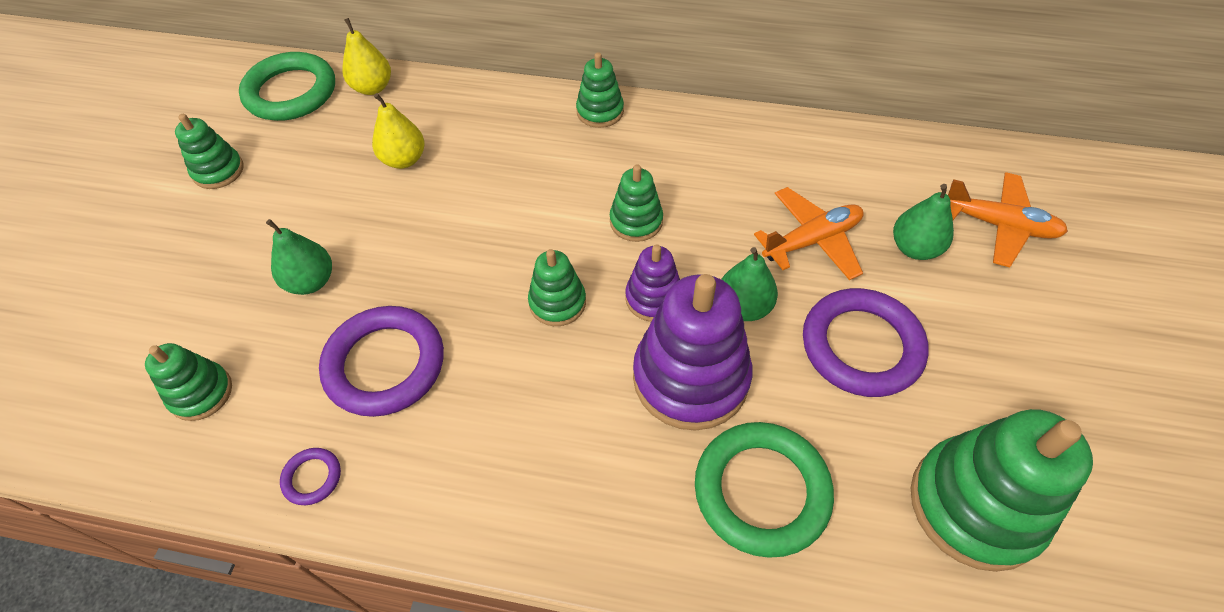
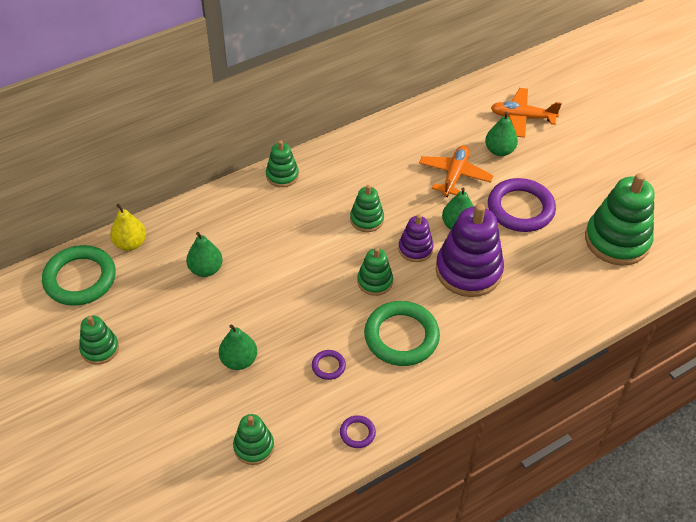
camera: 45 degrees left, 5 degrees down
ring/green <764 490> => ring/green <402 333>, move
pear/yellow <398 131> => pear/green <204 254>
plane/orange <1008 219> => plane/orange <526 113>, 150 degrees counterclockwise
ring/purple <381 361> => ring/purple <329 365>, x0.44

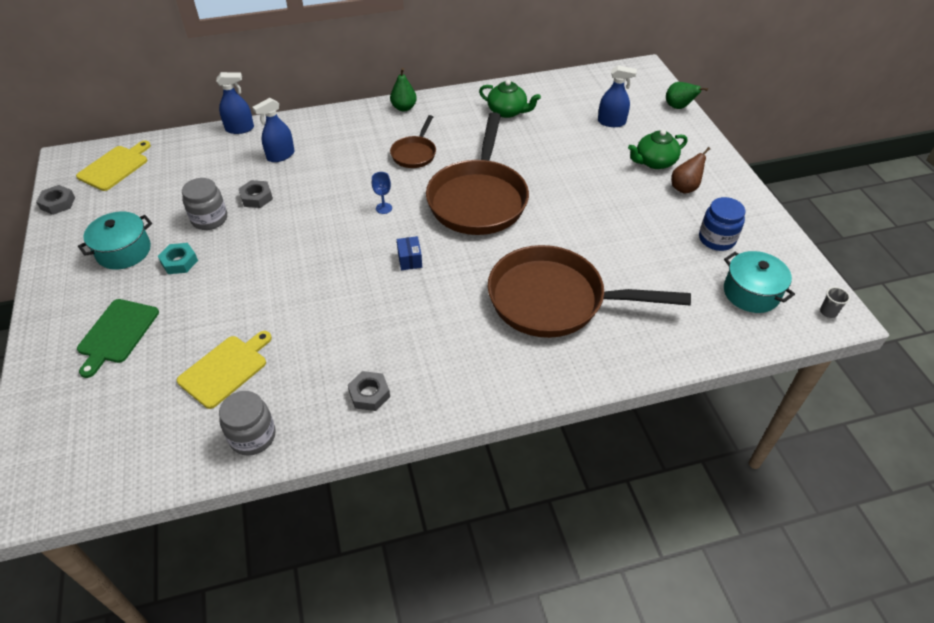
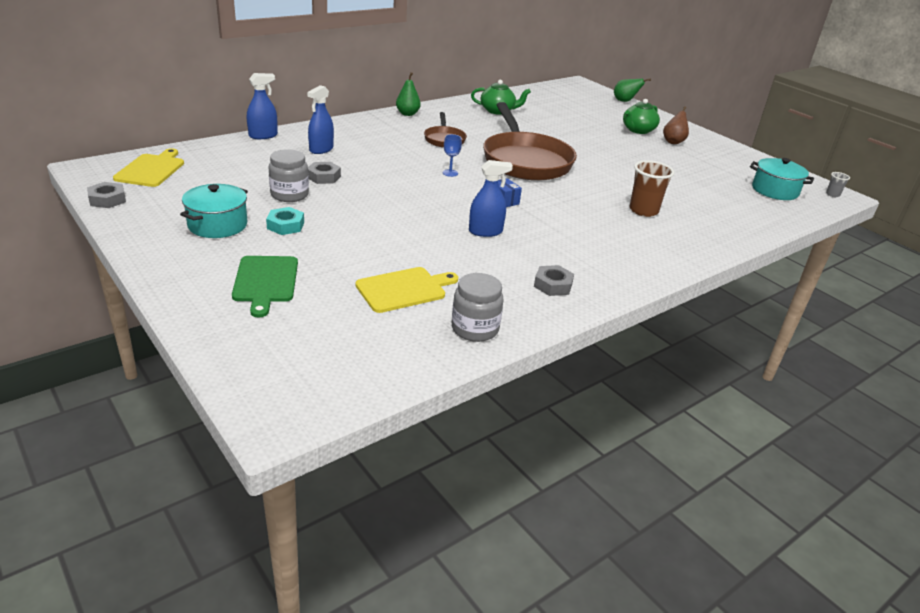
camera: 25 degrees left, 15 degrees down
jar/blue <722 224> => nothing
spray bottle/blue <617 96> => spray bottle/blue <491 198>, move
pan/brown <589 291> => cup/brown <652 188>
cutting board/yellow <224 370> => cutting board/yellow <406 290>, 45 degrees clockwise

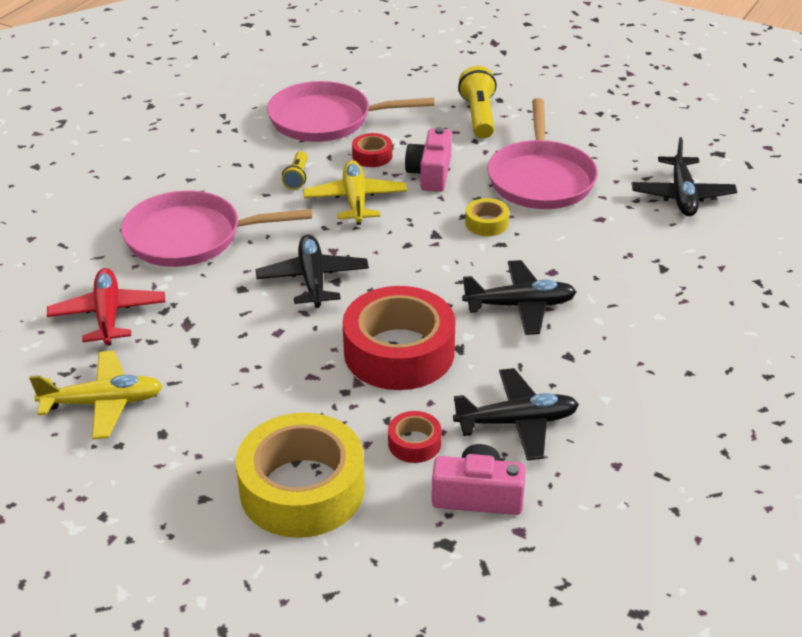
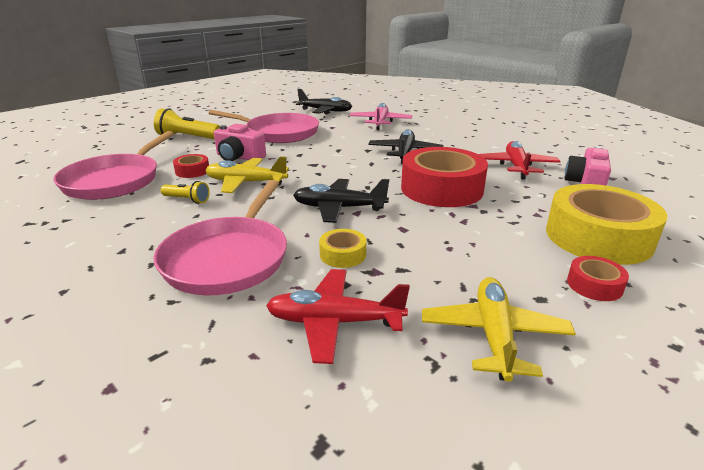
camera: 75 degrees left, 10 degrees down
nothing => plane/pink <380 116>
tape/red <415 437> => tape/red <598 278>, move
tape/yellow <487 217> => tape/yellow <342 248>, move
plane/black <516 414> => plane/red <519 160>

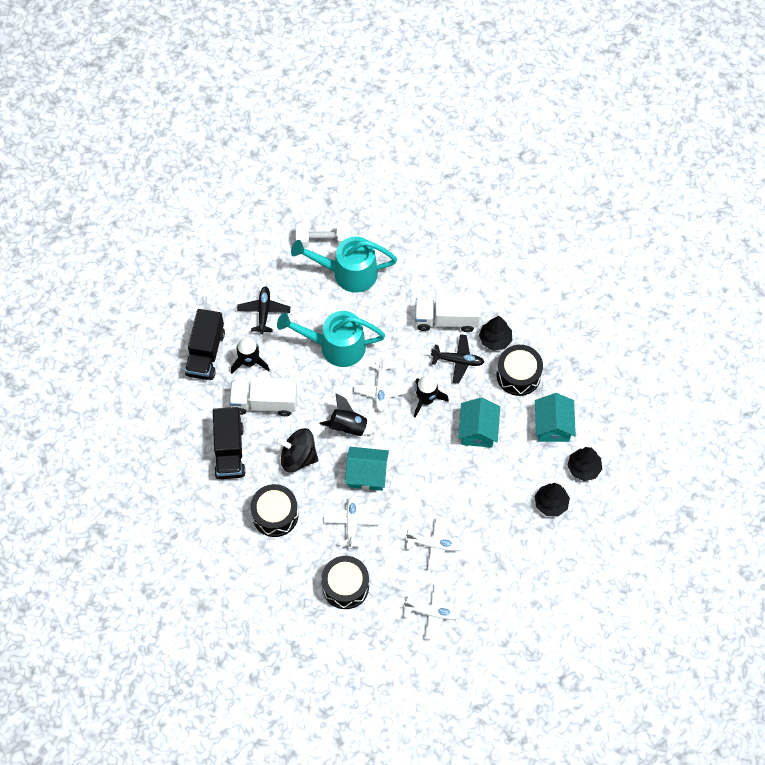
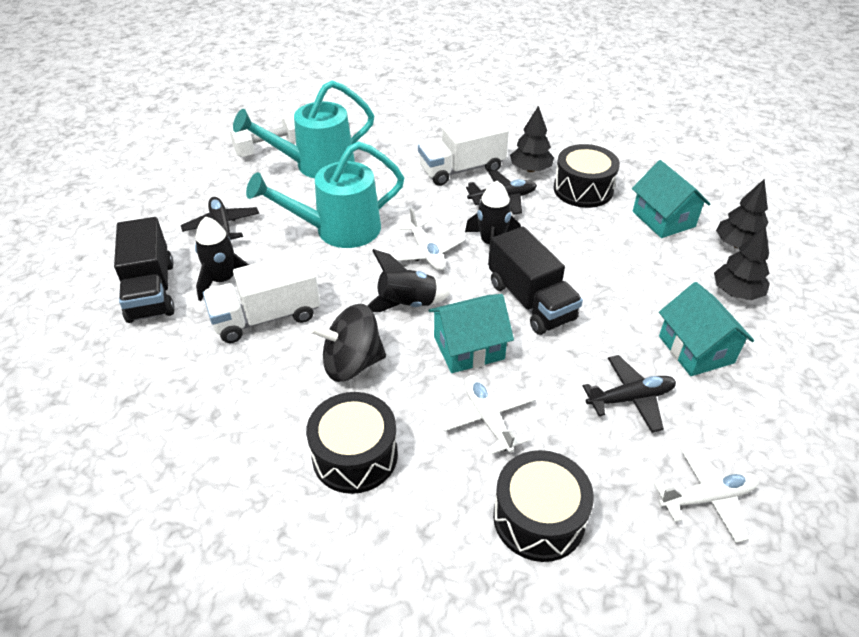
camera: 25 degrees left, 20 degrees down
truck/black <229 443> => truck/black <536 280>, move
house/turquoise <479 423> => house/turquoise <706 329>, move
plane/white <434 543> => plane/black <629 394>

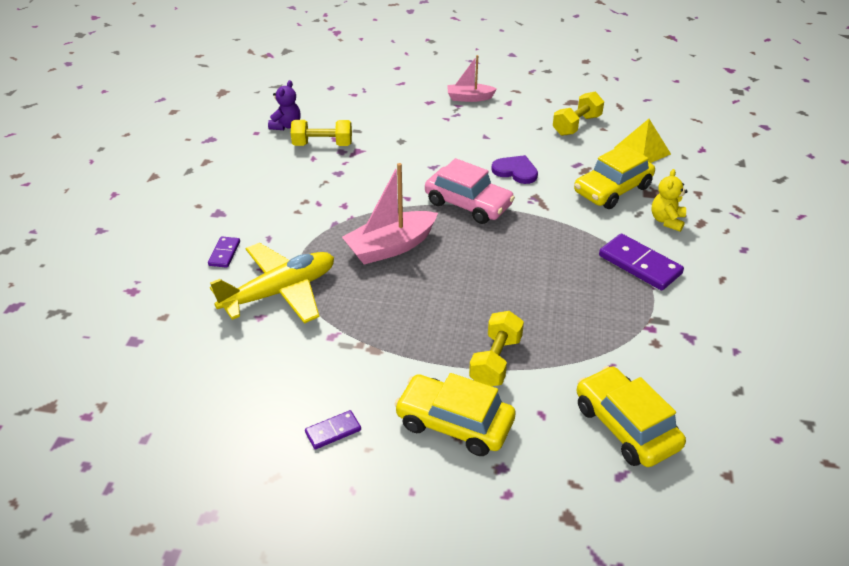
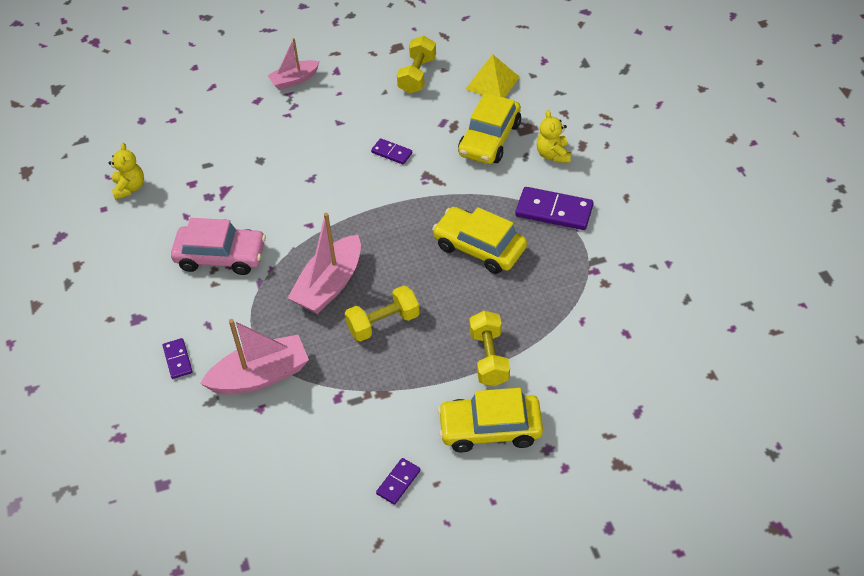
camera: 25 degrees left, 10 degrees up
dumbbell/yellow <321 133> => dumbbell/yellow <382 313>, move
car/pink <470 191> => car/pink <218 246>, move
car/yellow <631 416> => car/yellow <479 240>, move
plane/yellow <272 283> => boat/pink <254 357>
heart/purple <514 169> => domino/purple <391 151>
teddy bear/purple <284 105> => teddy bear/yellow <126 171>

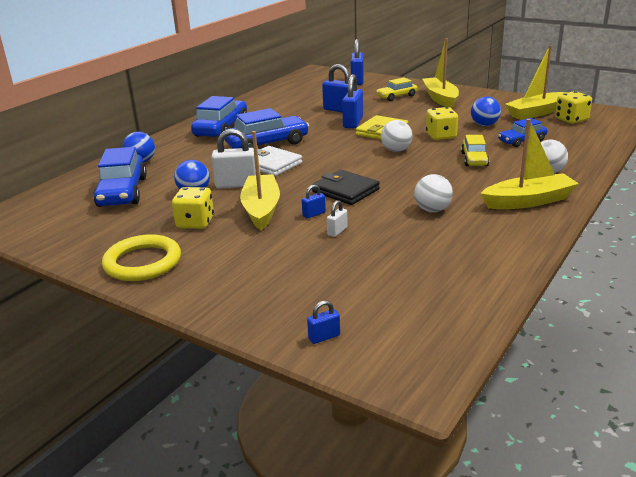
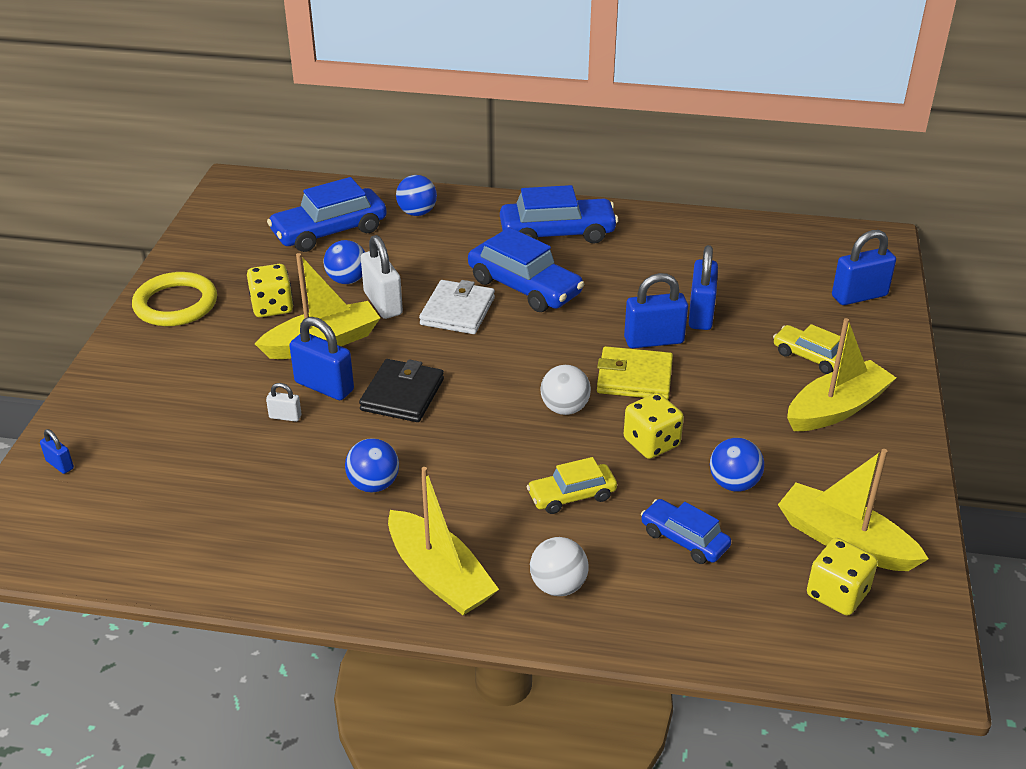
camera: 65 degrees right, 10 degrees up
ball/white <433 193> => ball/blue <372 465>
padlock/blue <314 202> => padlock/blue <321 358>, x2.00

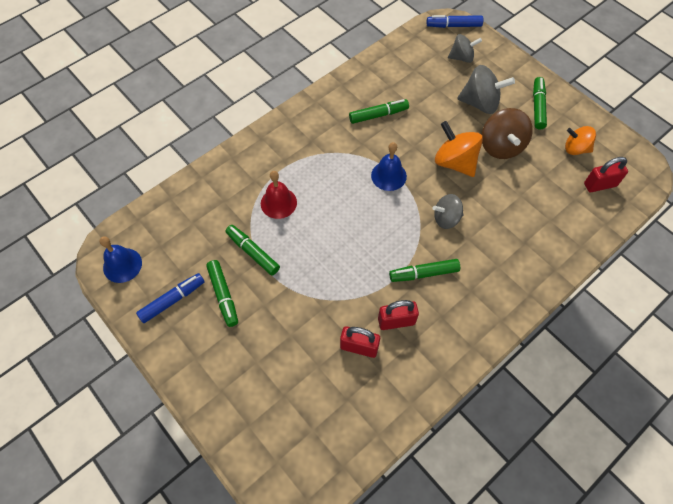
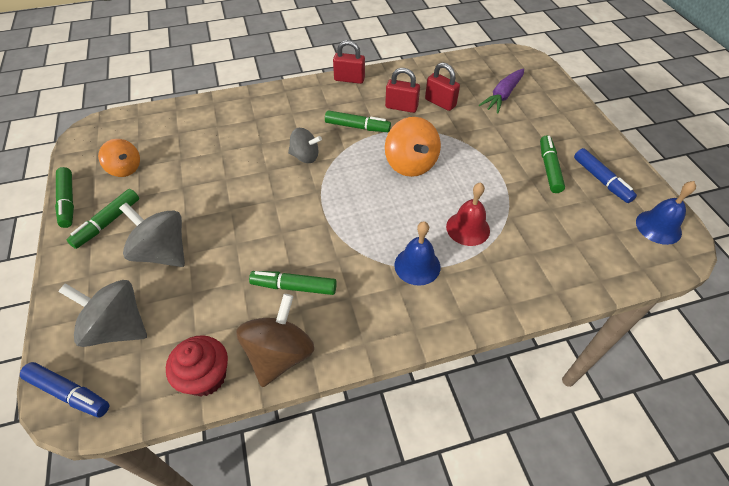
camera: 155 degrees left, 10 degrees down
nothing => cupcake/red <197 365>
nothing => carrot/purple <501 90>
marker/green <252 250> => marker/green <64 197>, move
bell/blue <389 166> => bell/blue <417 253>, move
spinning top/orange <459 149> => spinning top/orange <413 147>, move
spinning top/brown <507 133> => spinning top/brown <275 340>, move
padlock/red <606 174> => padlock/red <349 62>, move
marker/blue <170 298> => marker/blue <605 175>, 105 degrees counterclockwise
spinning top/grey <465 48> => spinning top/grey <102 313>, x1.54

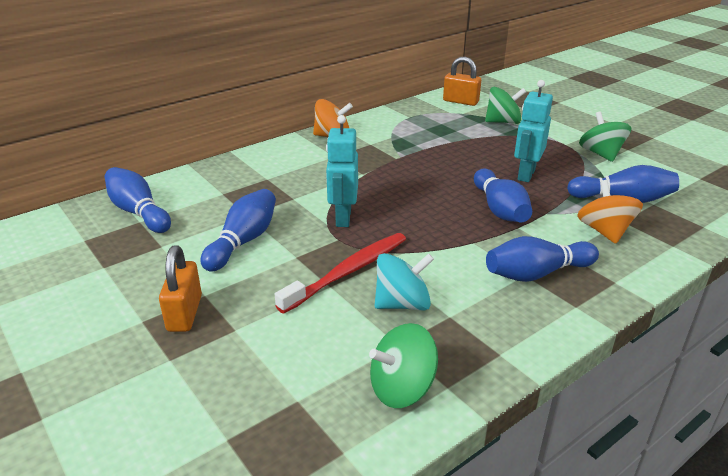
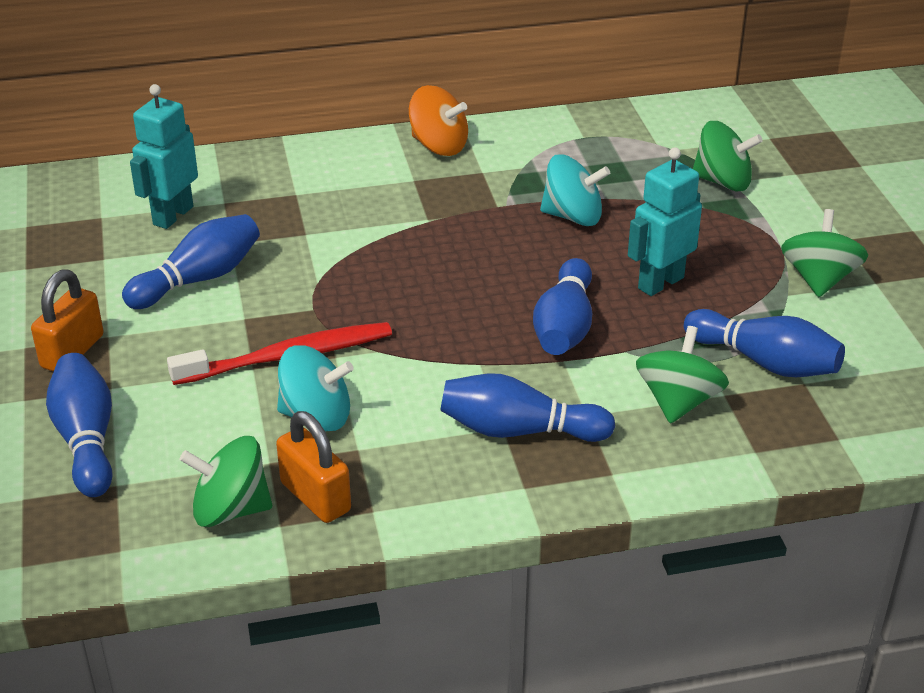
camera: 25 degrees right, 5 degrees up
nothing => spinning top/turquoise <575 190>
bowling pin/blue <138 200> => bowling pin/blue <79 425>, move
robot/turquoise <342 171> => robot/turquoise <164 156>, move
padlock/orange <462 81> => padlock/orange <313 467>, move
spinning top/orange <610 212> => spinning top/green <682 375>

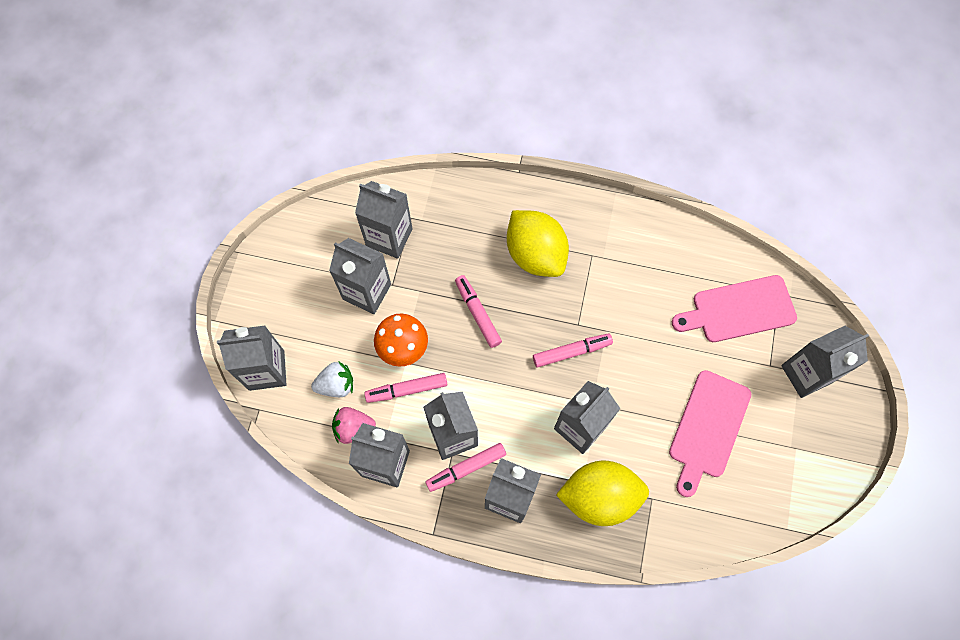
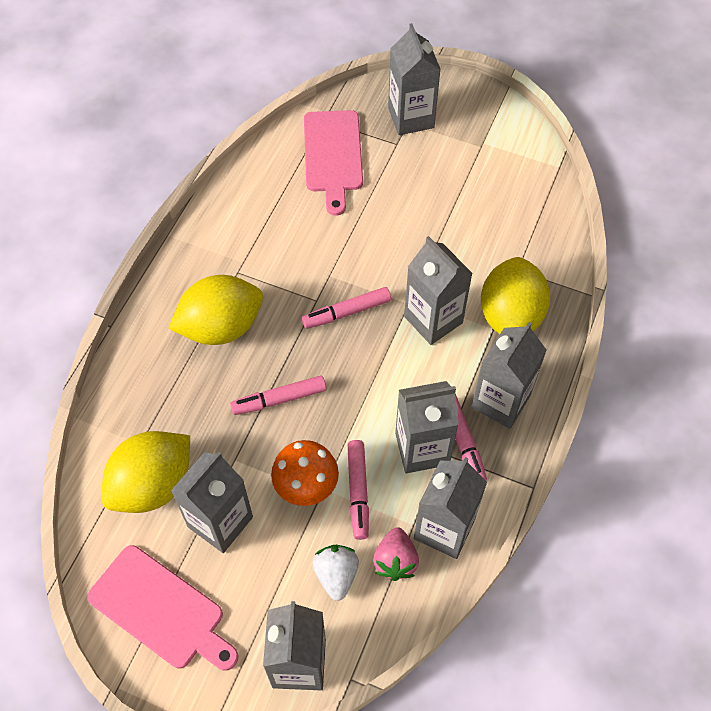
camera: 80 degrees left, 10 degrees down
cutting board/pink <710 433> => cutting board/pink <163 607>, move
carton/grey <384 220> => lemon/yellow <145 472>
marker/pink <573 350> => marker/pink <346 308>, 105 degrees counterclockwise

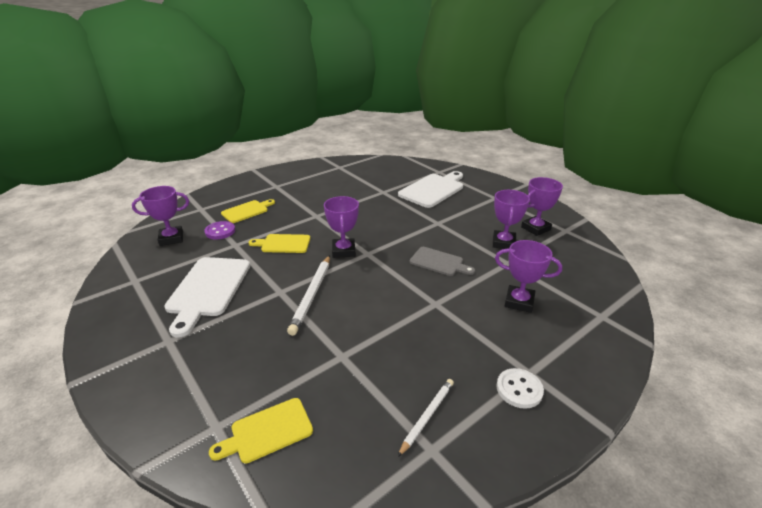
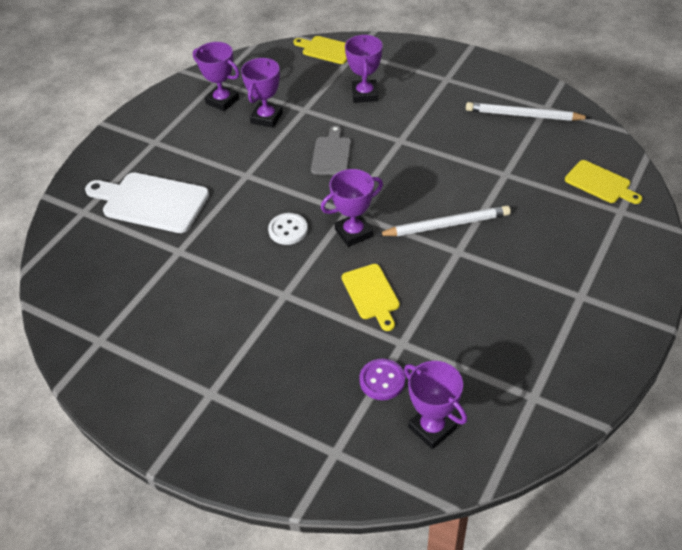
camera: 110 degrees left, 15 degrees up
cutting board/white <207 297> => nothing
cutting board/yellow <248 211> => cutting board/yellow <320 50>, move
button/white <520 388> => button/white <288 229>, move
trophy/purple <511 219> => trophy/purple <262 93>, 60 degrees counterclockwise
pencil/white <426 418> => pencil/white <528 111>, x1.57

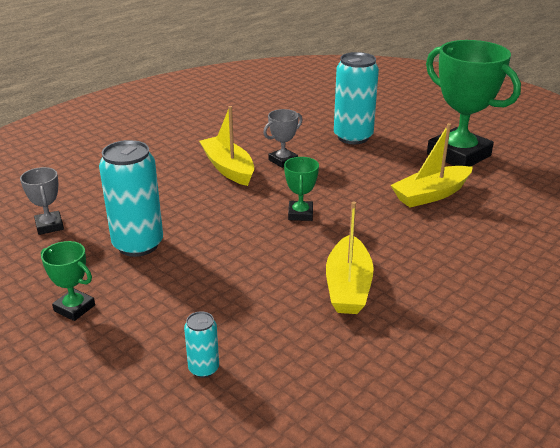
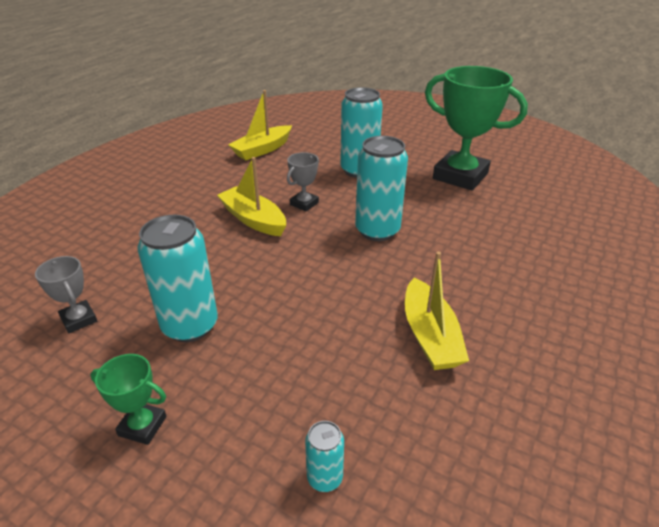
camera: 15 degrees left, 5 degrees up
trophy/green <301 189> => nothing
nothing => can/turquoise <381 188>
boat/yellow <431 165> => boat/yellow <260 125>, move

